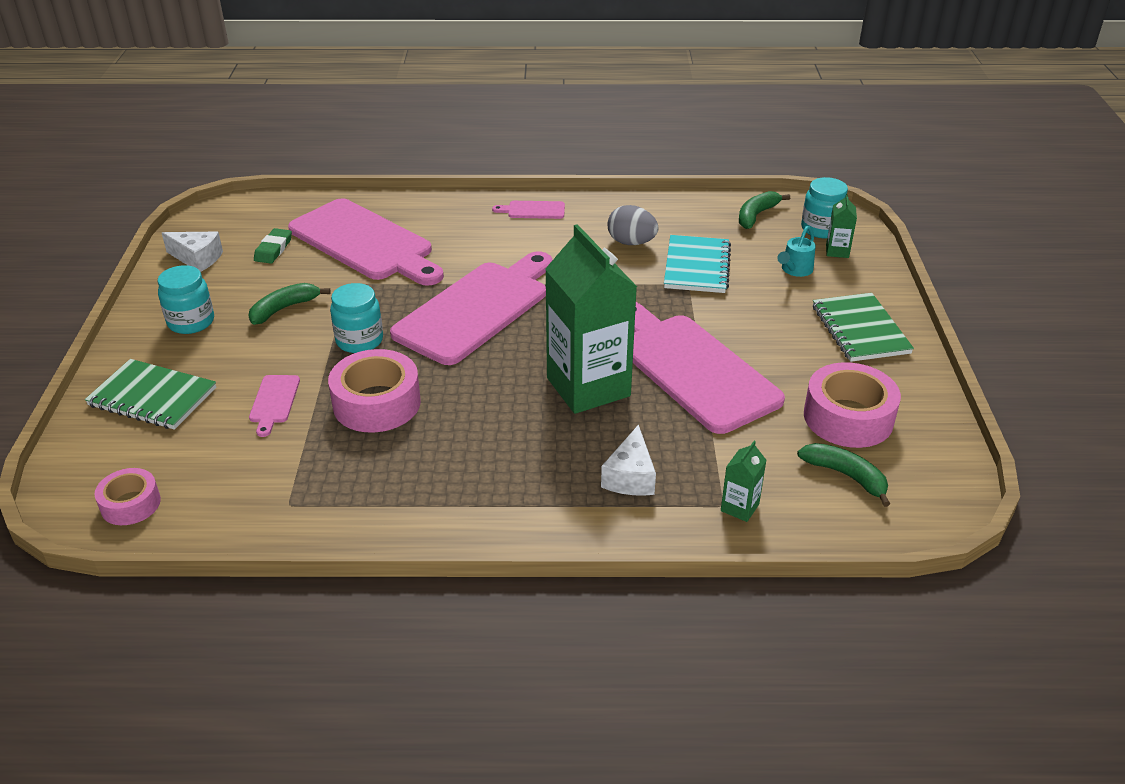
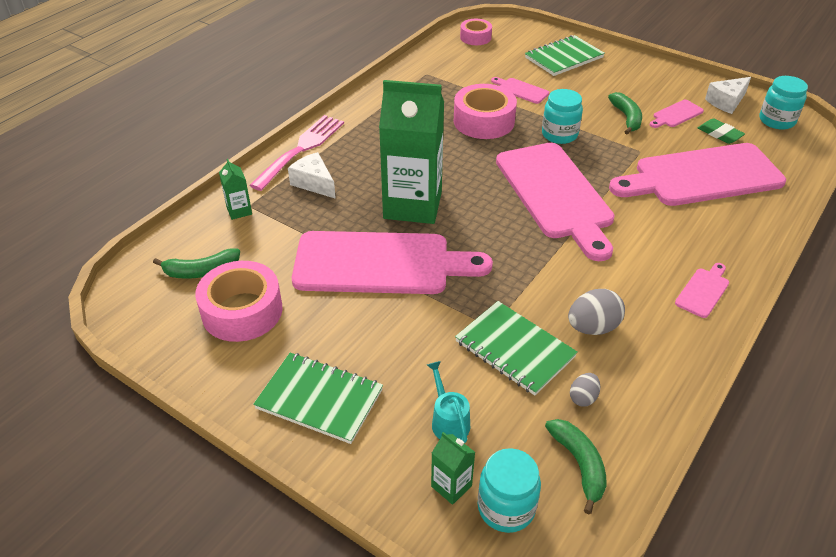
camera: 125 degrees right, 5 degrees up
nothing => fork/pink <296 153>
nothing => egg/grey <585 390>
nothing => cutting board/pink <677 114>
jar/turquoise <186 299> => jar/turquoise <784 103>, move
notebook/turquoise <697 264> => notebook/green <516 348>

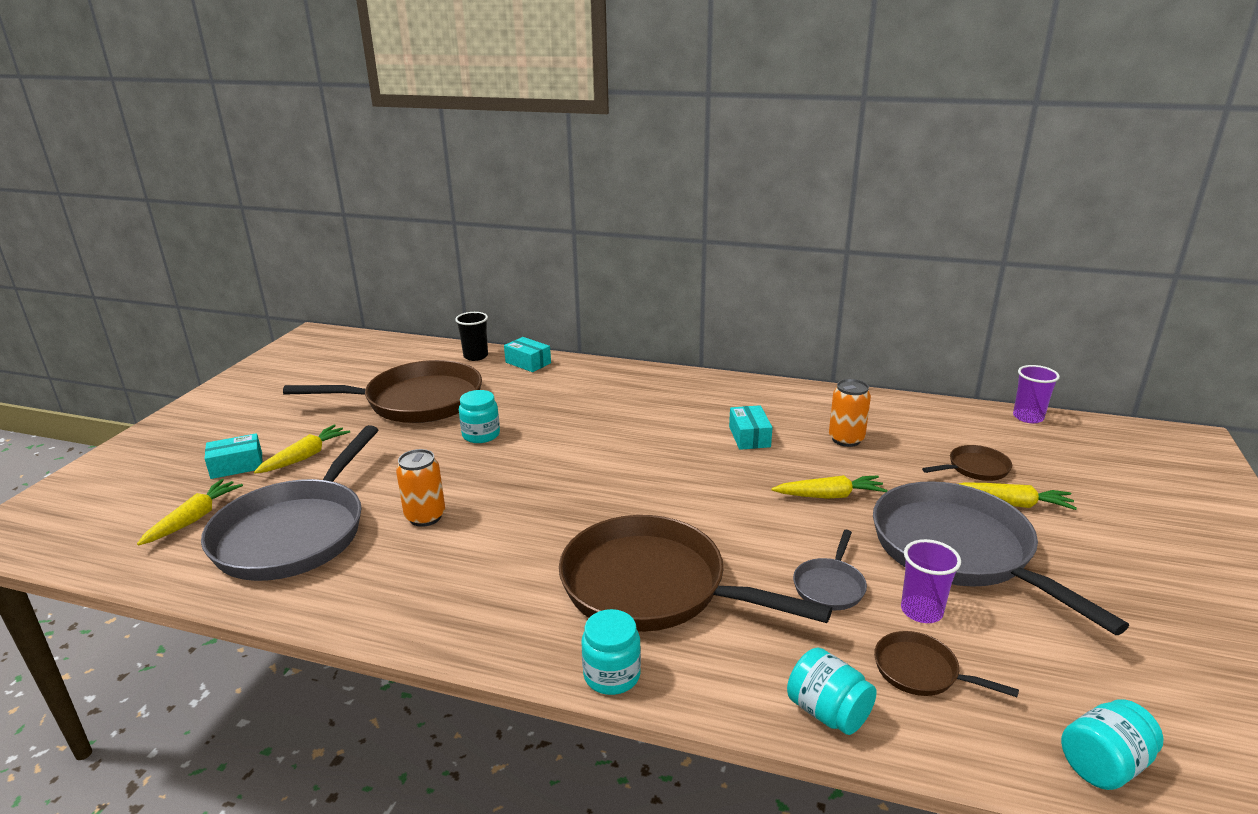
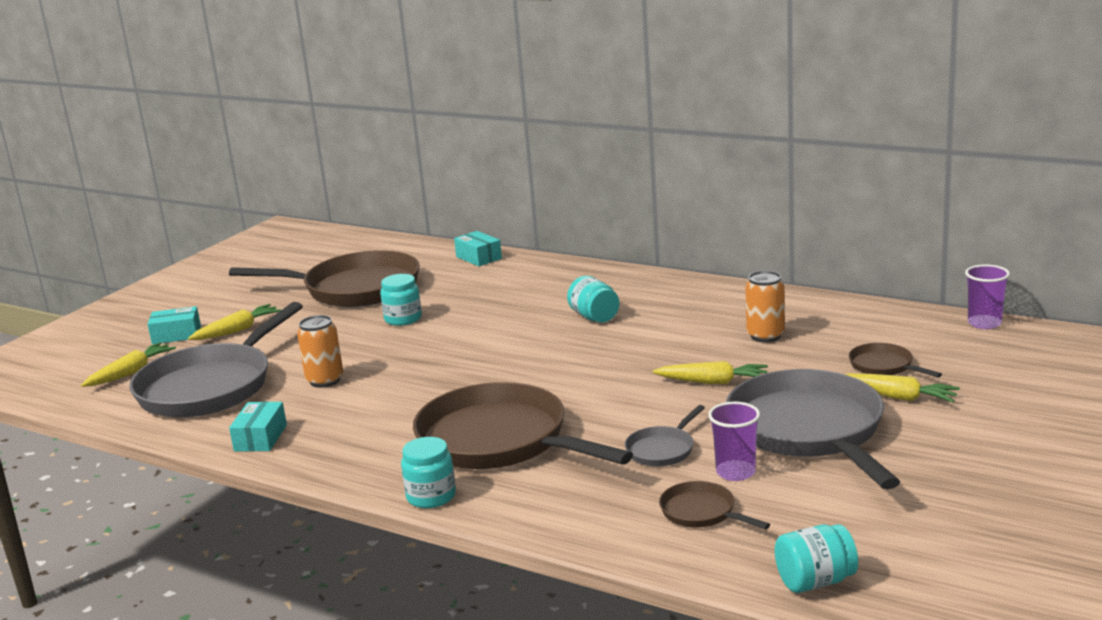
camera: 15 degrees right, 5 degrees down
cup/black <471 336> => nothing
box/turquoise <751 427> => box/turquoise <258 426>, move
jar/turquoise <832 691> => jar/turquoise <593 299>, move
pan/brown <967 463> => pan/brown <895 360>, 120 degrees counterclockwise

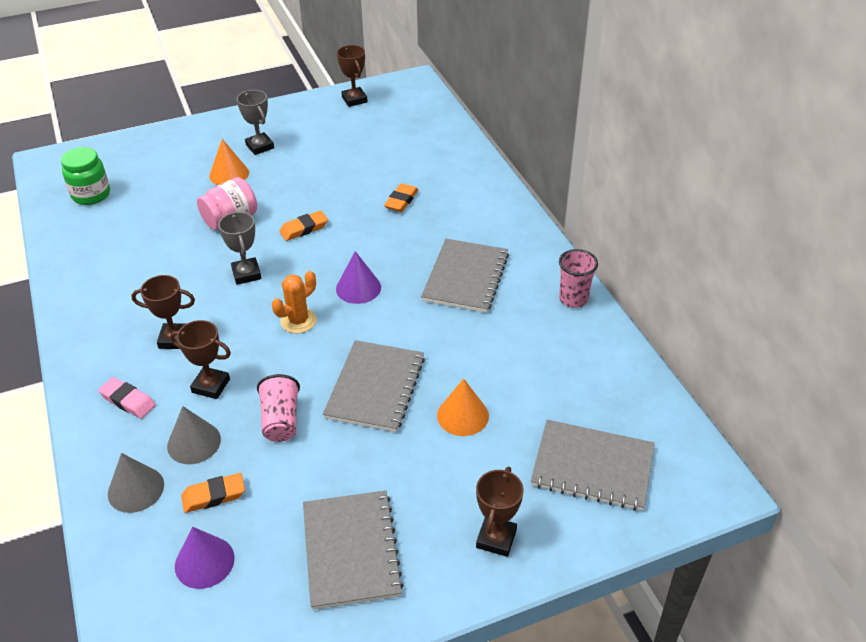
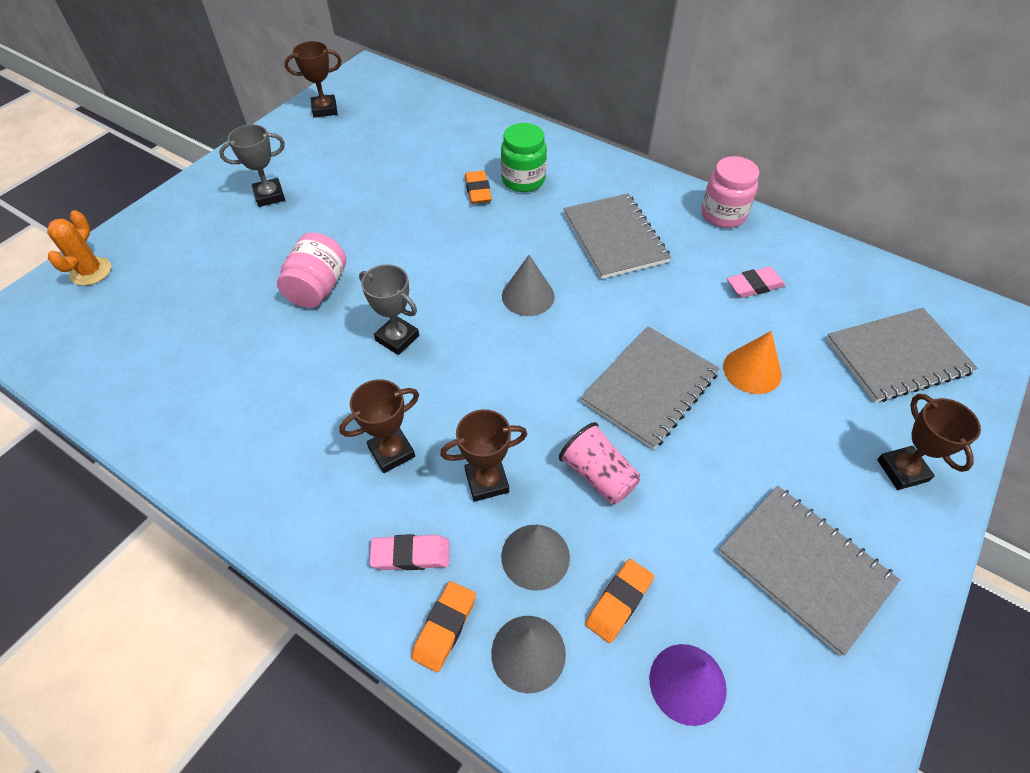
camera: 35 degrees left, 10 degrees up
cone/orange <229 162> => nothing
nothing => eraser/pink <756 282>
jar/green <85 176> => jar/green <524 157>, move
cactus/orange <294 302> => cactus/orange <79 248>, move
eraser/orange <303 226> => eraser/orange <443 626>, move
cup/pink <578 278> => jar/pink <730 192>
cone/purple <358 277> => cone/grey <528 285>
trophy/grey <255 122> => trophy/grey <252 165>, 45 degrees counterclockwise
notebook/grey <374 386> => notebook/grey <650 388>, 60 degrees clockwise
trophy/brown <352 76> => trophy/brown <313 79>, 45 degrees counterclockwise

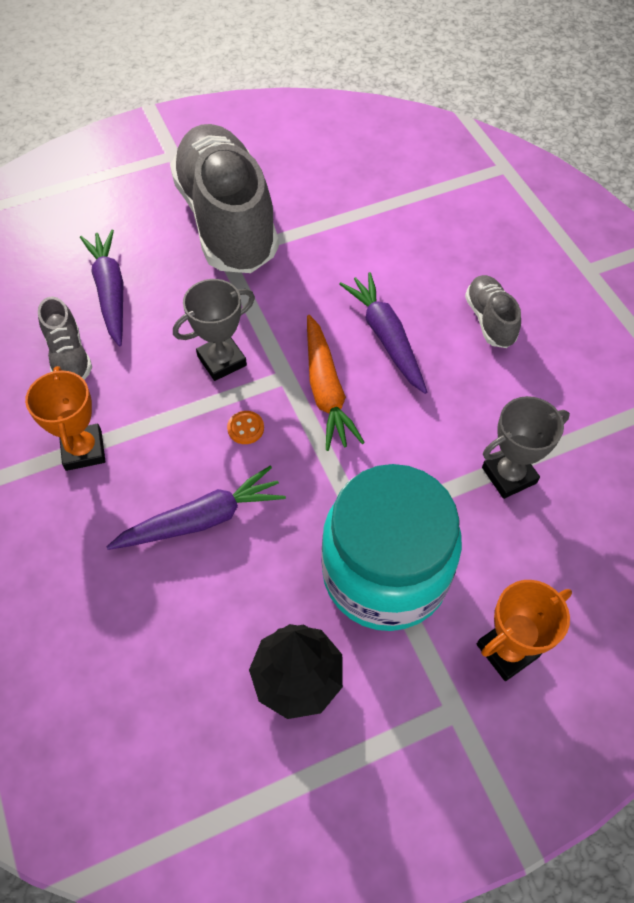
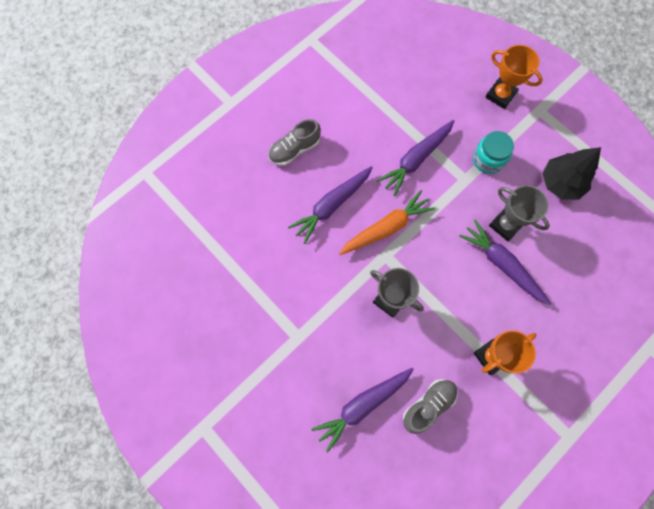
camera: 110 degrees left, 15 degrees up
shoe/grey <224 198> => nothing
button/orange <245 427> => nothing
nothing => carrot/purple <415 158>
trophy/grey <526 447> => trophy/grey <519 213>, move
jar/turquoise <391 547> => jar/turquoise <493 152>, x0.47

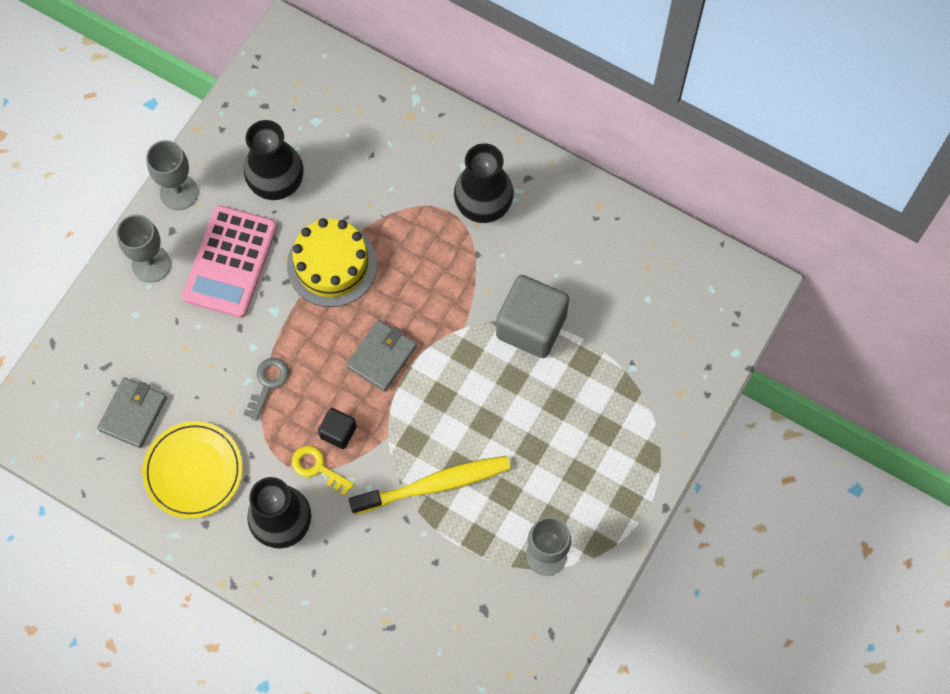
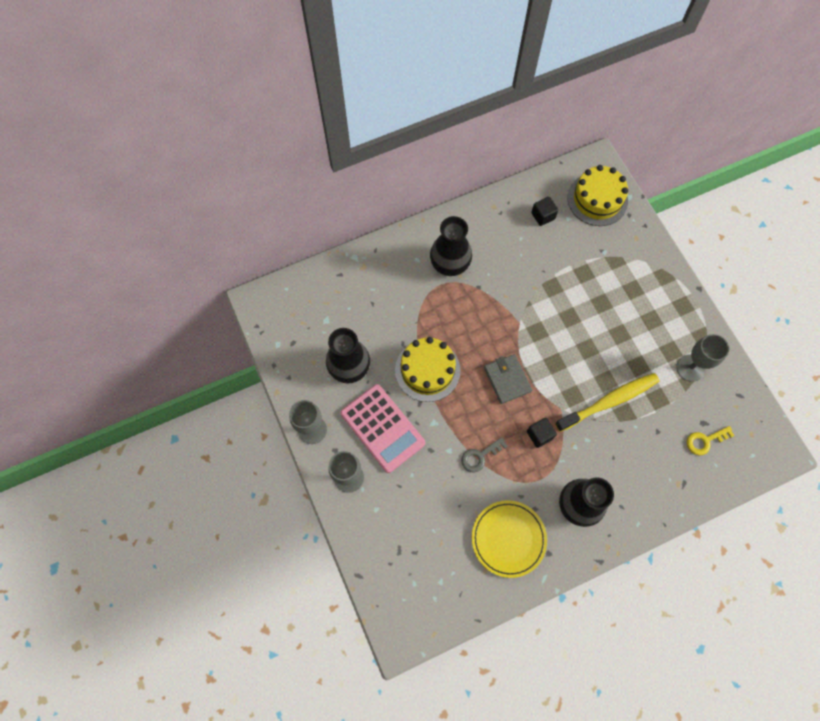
camera: 55 degrees left, 0 degrees up
wallet/grey <132 412> => nothing
cube/grey <532 316> => nothing
nothing => cube/black <544 211>
nothing => cake/yellow <597 195>
key/yellow <323 470> => key/yellow <710 440>, move
key/grey <266 389> => key/grey <484 455>, 90 degrees counterclockwise
toothbrush/yellow <430 485> => toothbrush/yellow <607 402>, 45 degrees clockwise

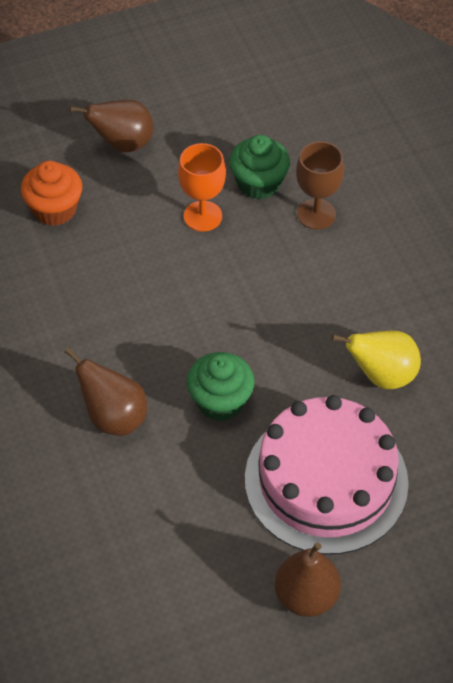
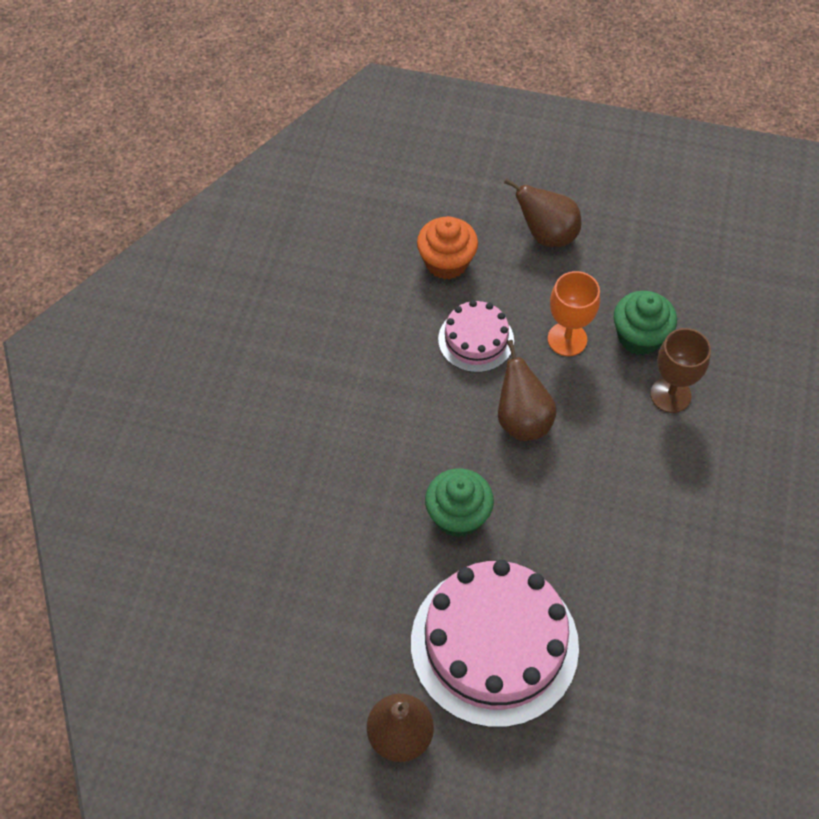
camera: 35 degrees right, 5 degrees up
pear/yellow <376 360> => nothing
nothing => cake/pink <476 336>
pear/brown <105 391> => pear/brown <527 390>, move

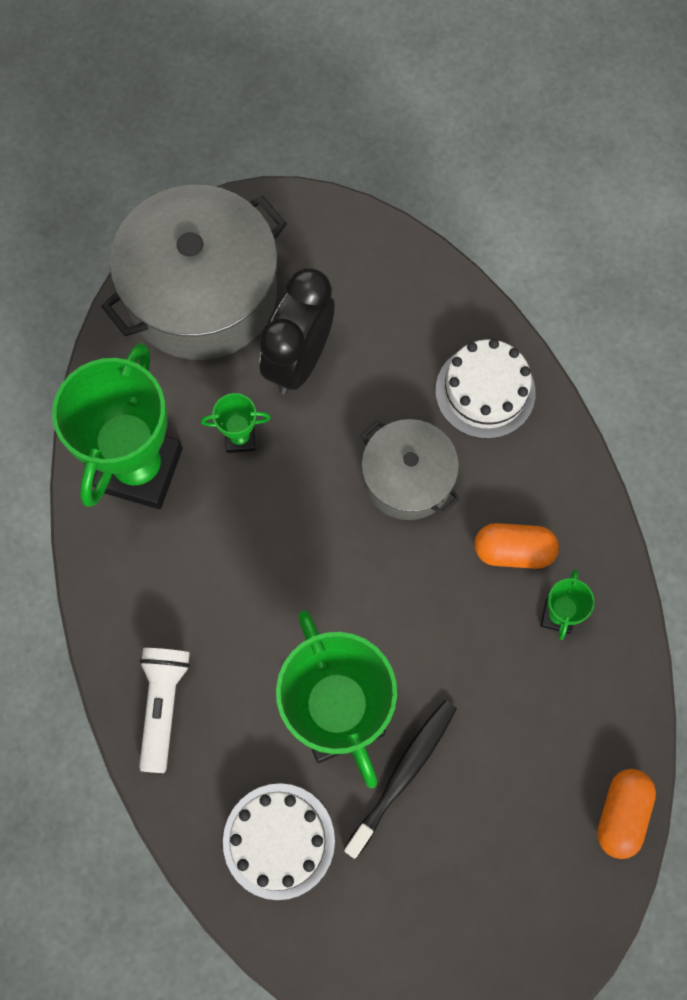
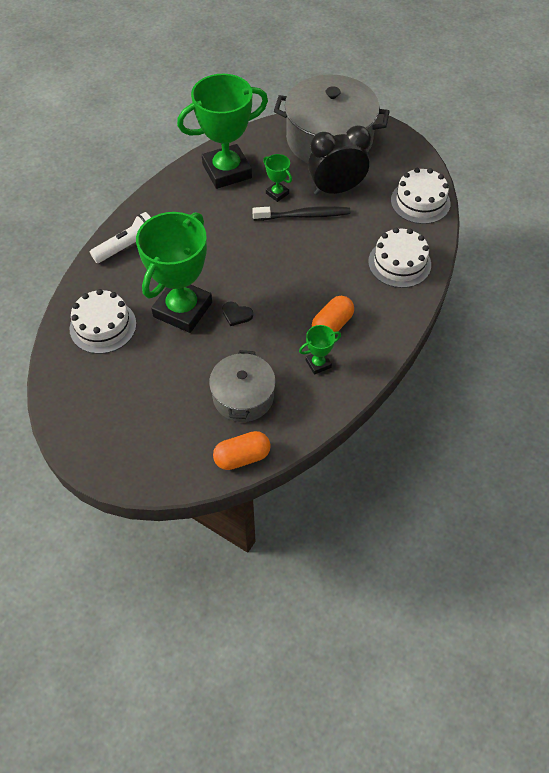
camera: 50 degrees right, 15 degrees down
nothing => heart/black <237 314>
nothing => cake/white <420 196>
toothbrush/black <400 779> => toothbrush/black <301 213>, move
pot/grey <410 469> => pot/grey <242 386>, move
capsule/orange <516 546> => capsule/orange <333 314>, 75 degrees clockwise

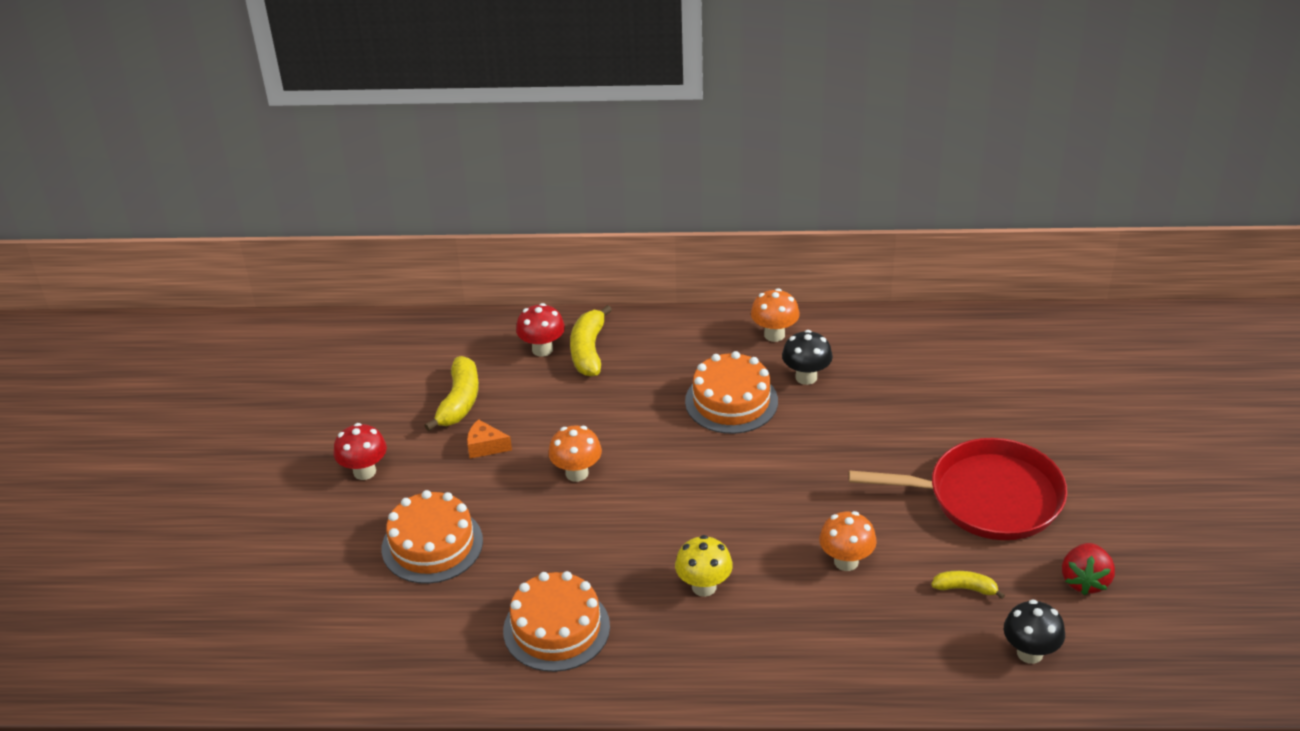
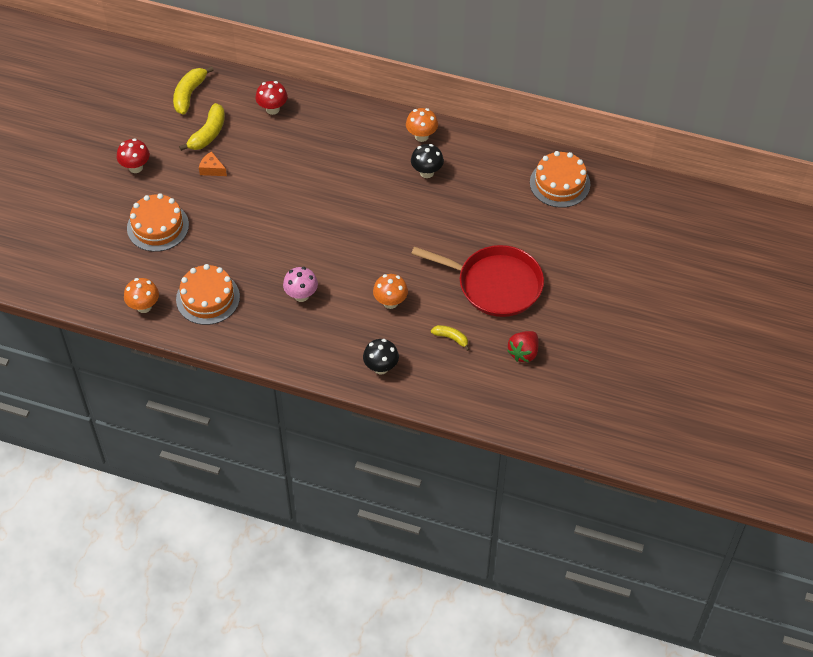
camera: 15 degrees right, 15 degrees up
mushroom/orange <575 453> => mushroom/orange <141 295>, move
banana/yellow <591 341> => banana/yellow <193 90>, move
cake/orange <731 392> => cake/orange <560 179>, move
mushroom/black <1034 631> => mushroom/black <381 356>, move
mushroom/yellow <704 566> => mushroom/pink <300 284>

